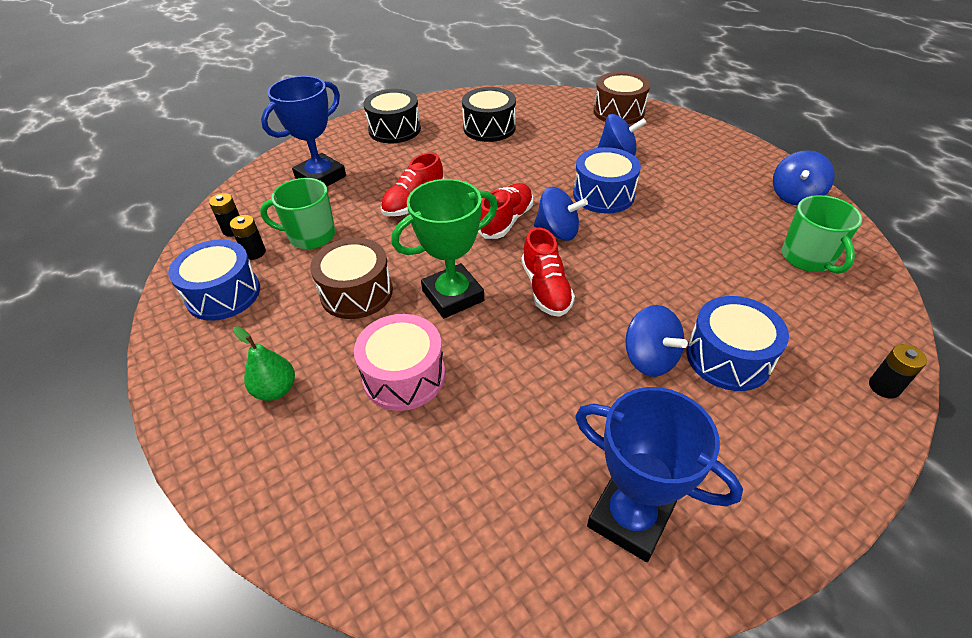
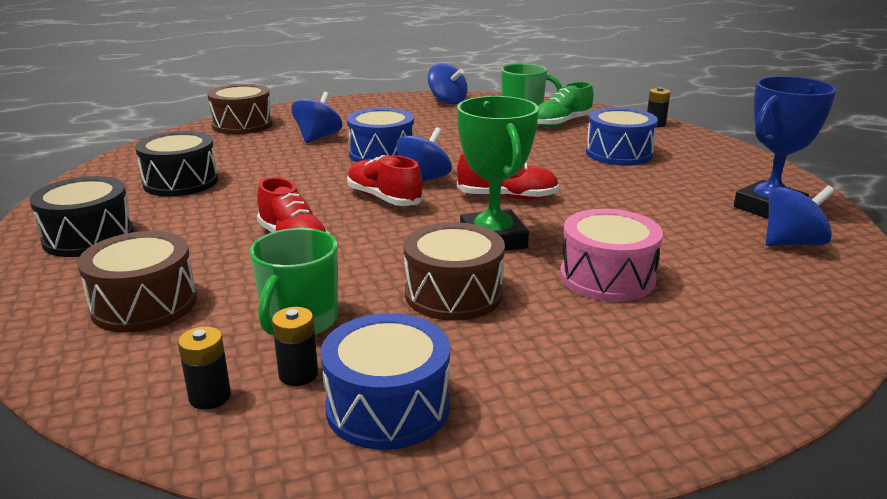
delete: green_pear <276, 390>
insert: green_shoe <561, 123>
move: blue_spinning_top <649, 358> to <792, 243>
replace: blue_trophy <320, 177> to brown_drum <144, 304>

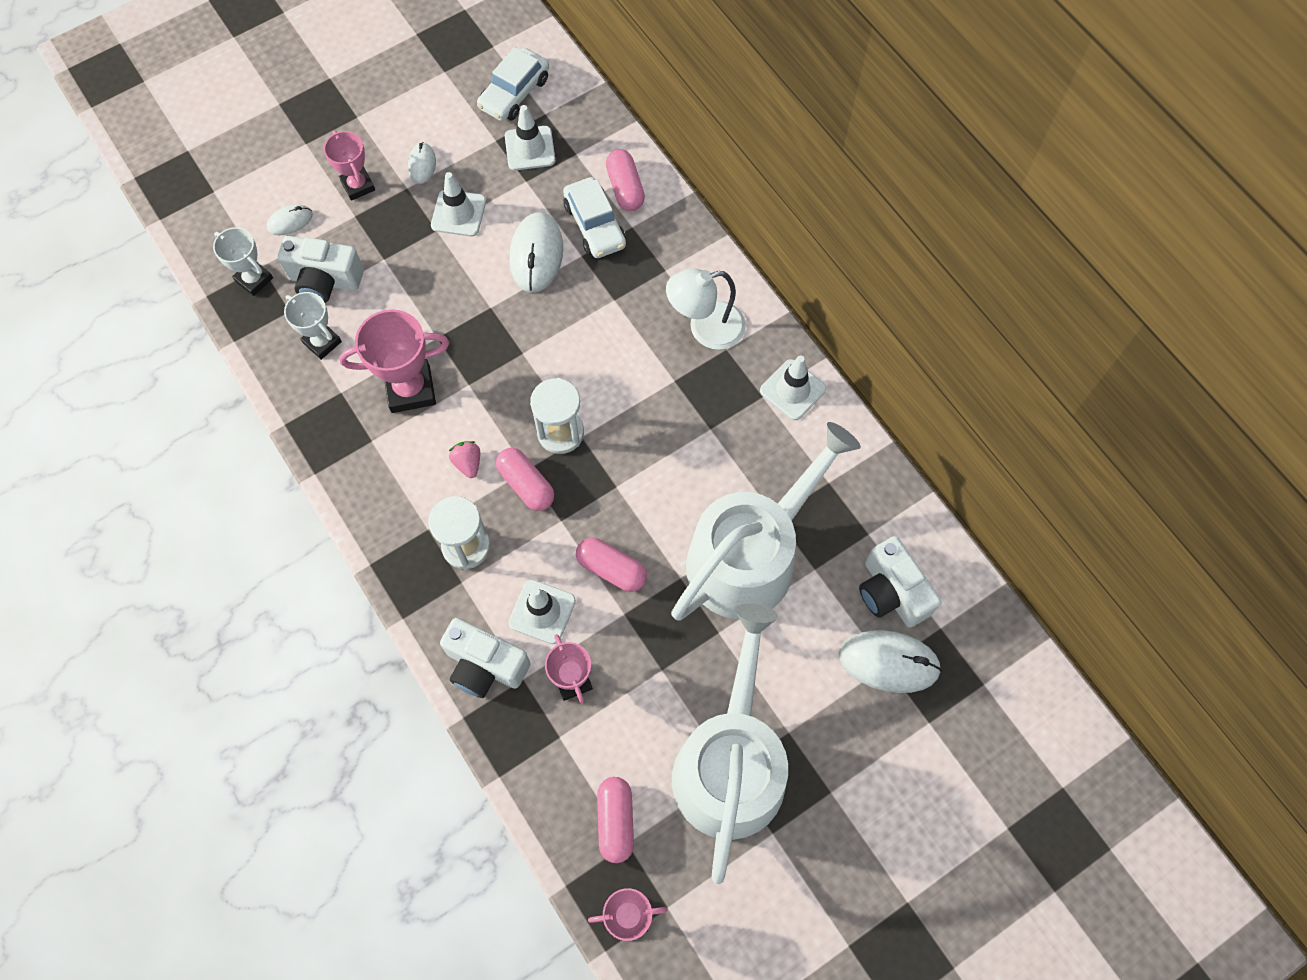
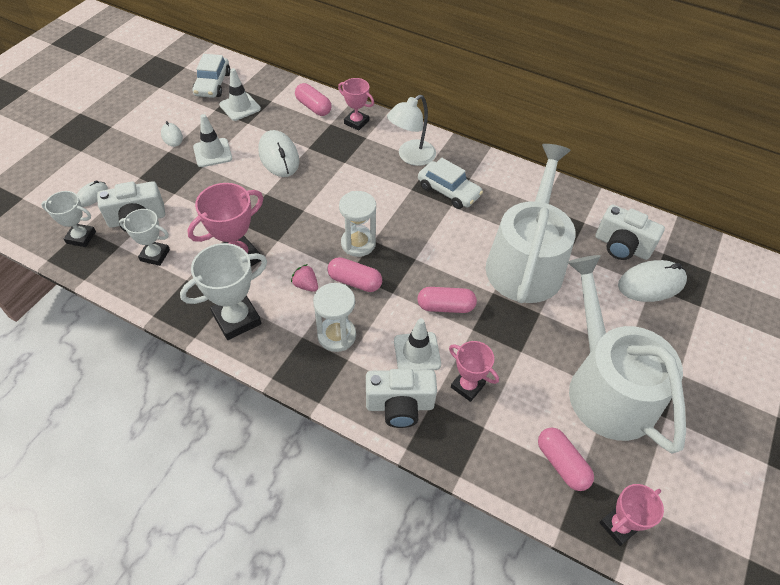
delete: white_traffic_cone <792, 390>
insert: white_trophy <237, 319>
move: pink_trophy <358, 185> to <356, 122>; white_car <595, 225> to <448, 191>

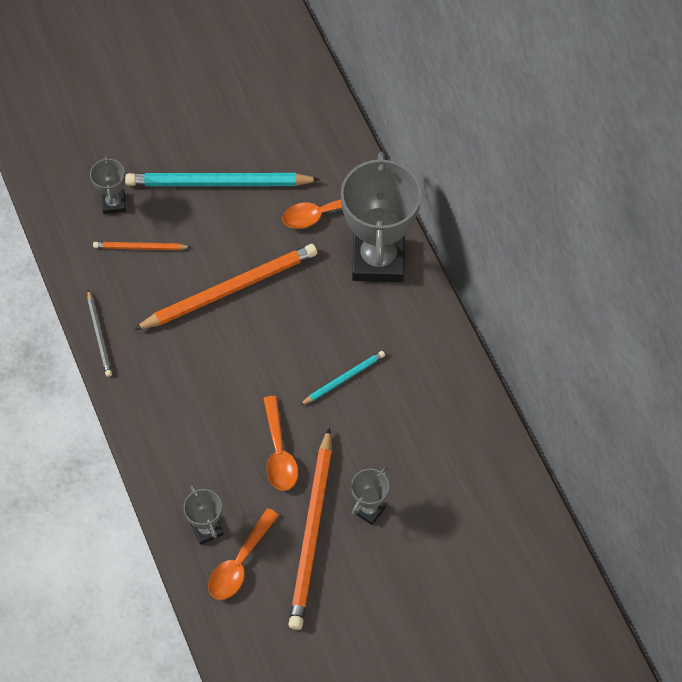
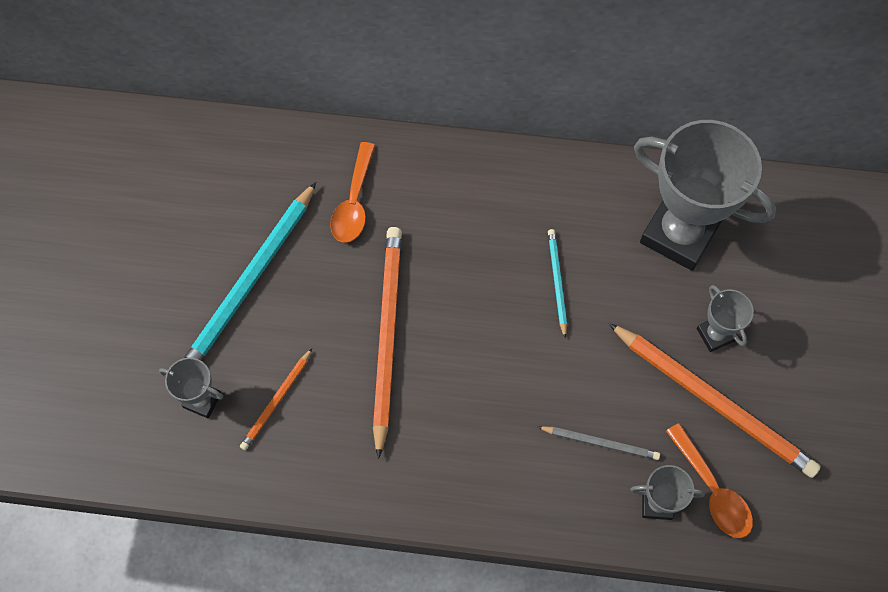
delete: orange_spoon <279, 452>
move: grey_pencil <99, 335> to <600, 443>; grey_trophy <378, 260> to <679, 234>

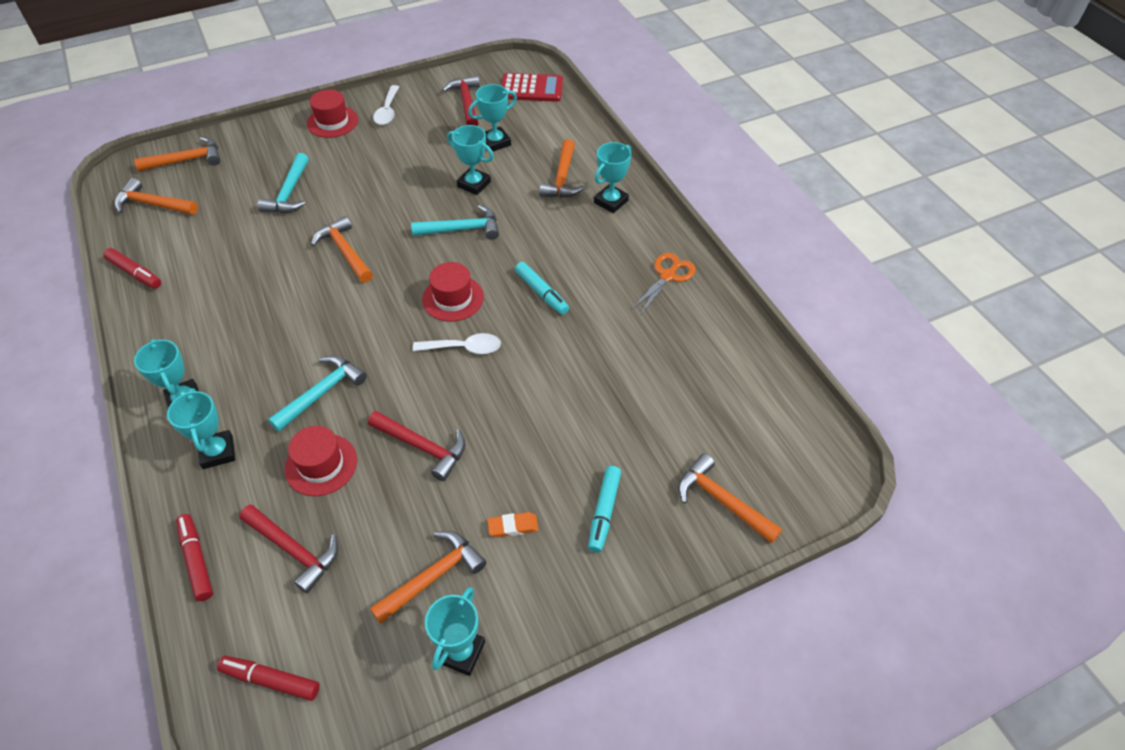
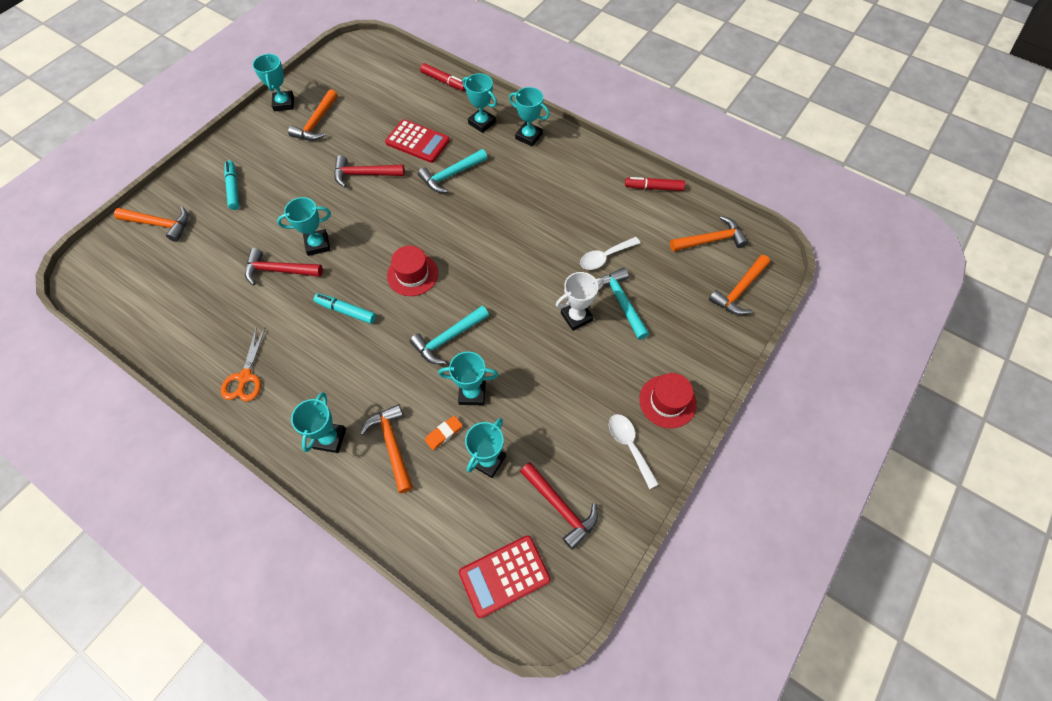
delete: red_marker <271, 680>; orange_hammer <345, 251>
insert: turquoise_trophy <317, 244>; white_trophy <576, 317>
move: red_hammer <294, 550> to <279, 270>; white_spoon <464, 348> to <605, 257>; orange_eraser <513, 526> to <444, 433>
replace: red_hat <321, 464> to red_calculator <417, 142>
rotate: turquoise_hammer <321, 393> = <451, 175> 45 degrees clockwise

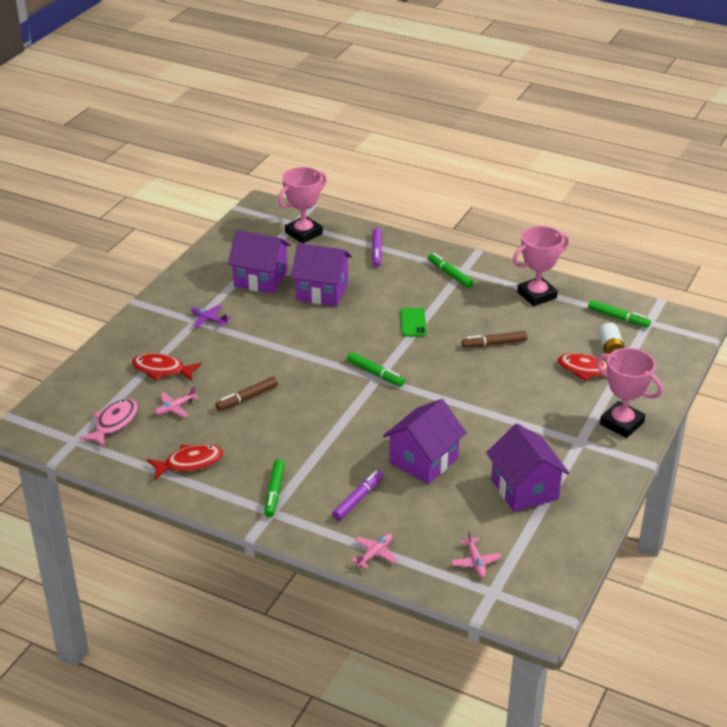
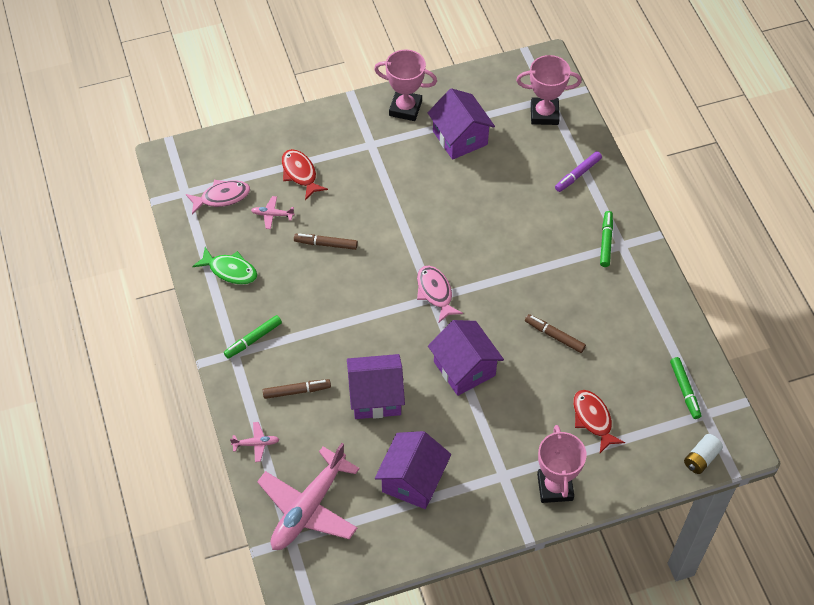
delete: purple_plane <209, 320>; green_phone <413, 322>
move: purple_house <322, 291> to <464, 368>; pink_trophy <536, 295> to <405, 108>; white_battery <610, 349> to <701, 458>
replace: green_marker <375, 373> to pink_fish <435, 292>
recolor: red_fish <190, 463> to green_fish <230, 270>; purple_marker <357, 499> to brown_marker <296, 391>
resize: pink_plane <475, 562> = <308, 508> x2.47

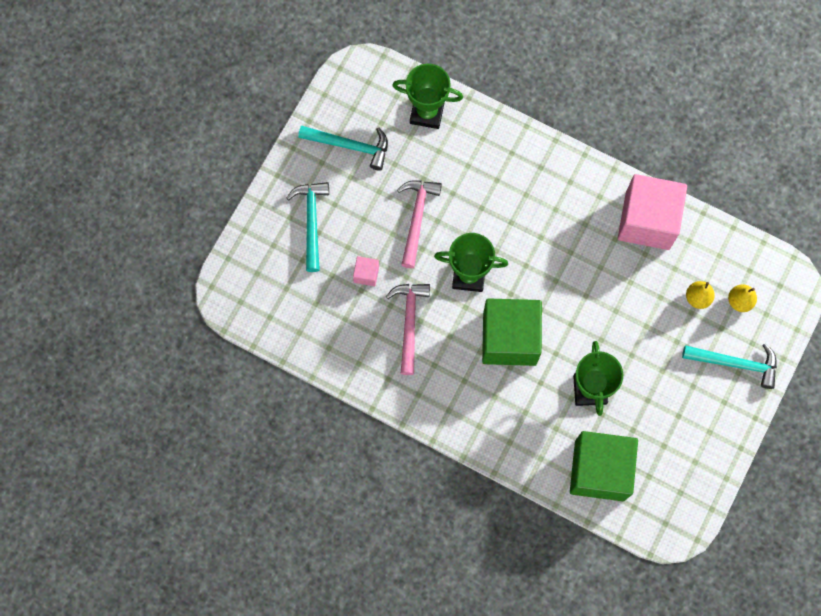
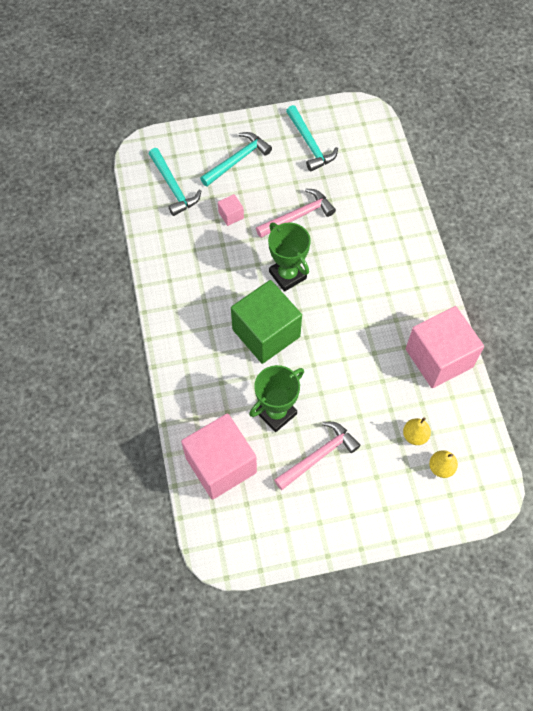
delete: green_trophy <427, 113>
move: pink_hammer <409, 323> to <319, 456>; turquoise_hammer <735, 363> to <173, 187>
recolor: green_cube <599, 470> to pink_cube <221, 465>

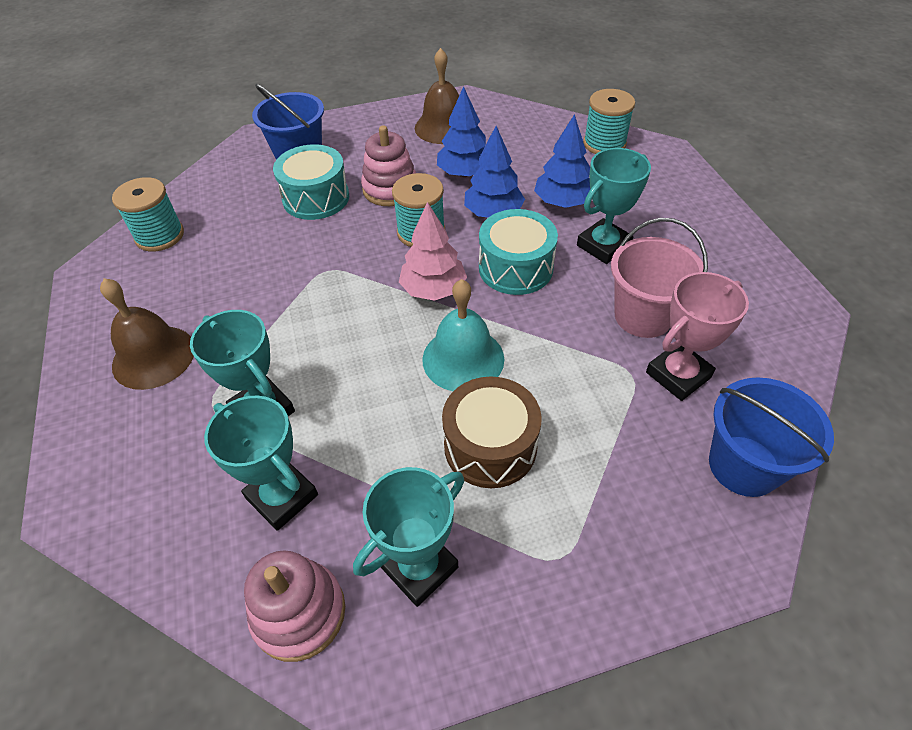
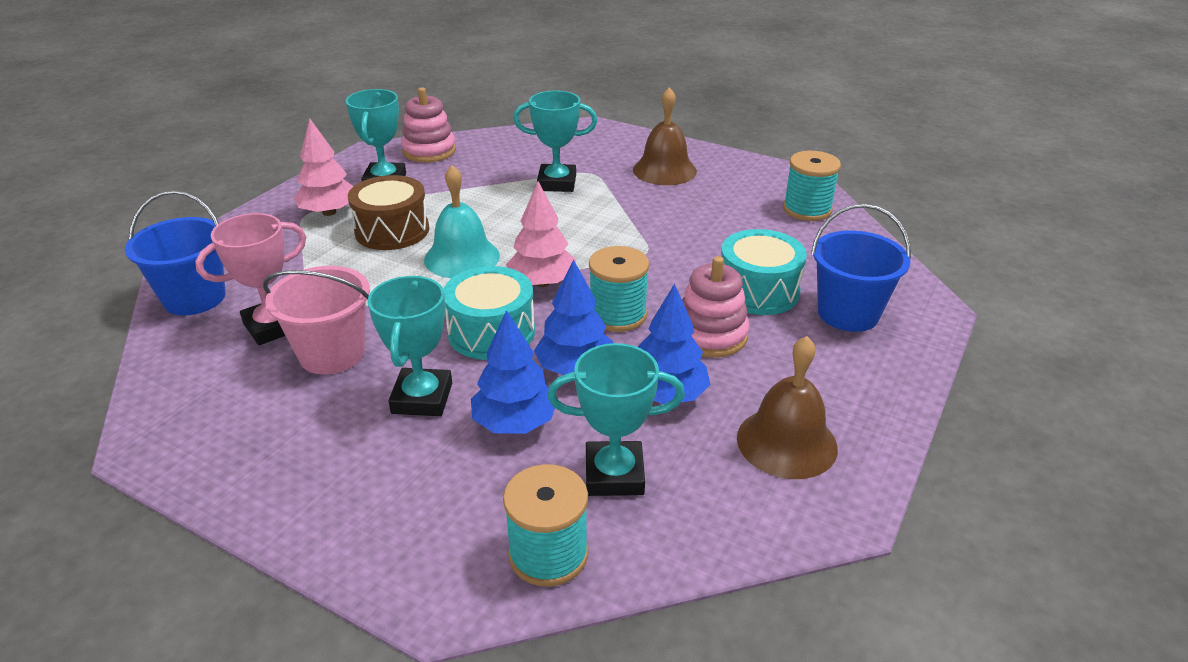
insert: pink_tree <329, 212>
move: turquoise_trophy <282, 496> to <614, 475>
rotate: pink_trophy <678, 375> = <273, 326> 45 degrees clockwise

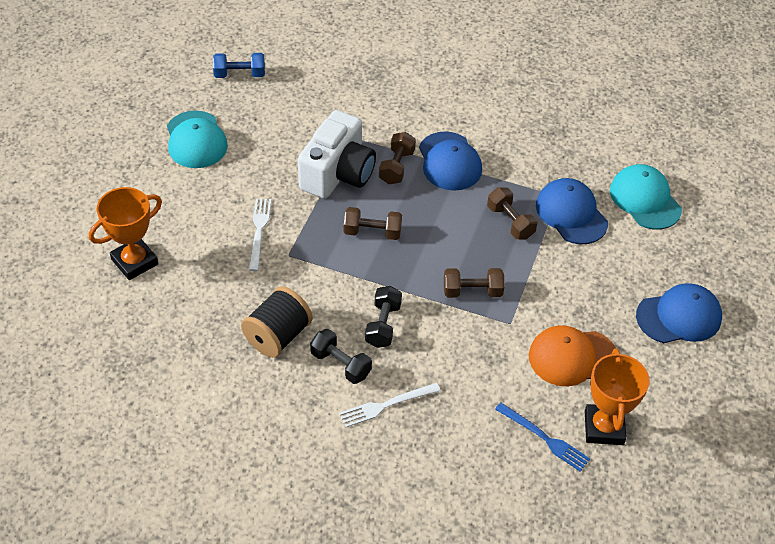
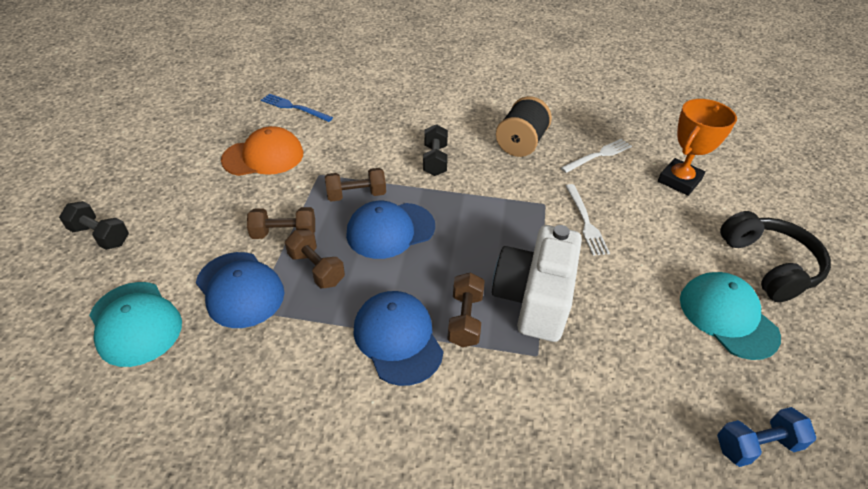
delete: orange_trophy <604, 428>
insert: black_headphones <769, 265>
move: black_dumbbell <340, 364> to <100, 236>; white_fork <386, 405> to <598, 155>; brown_dumbbell <372, 232> to <284, 233>; blue_cap <679, 316> to <390, 230>

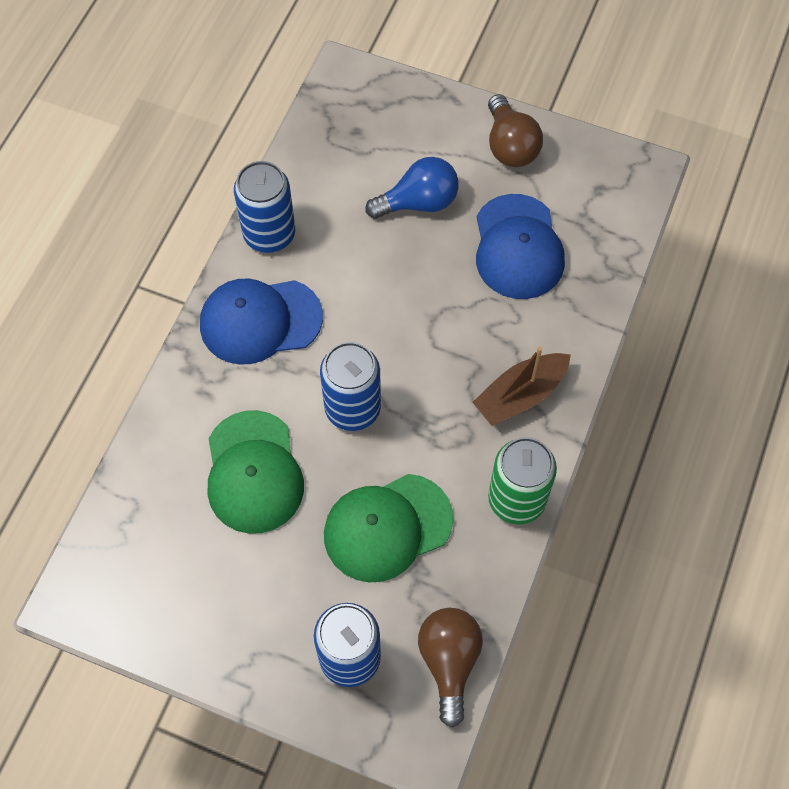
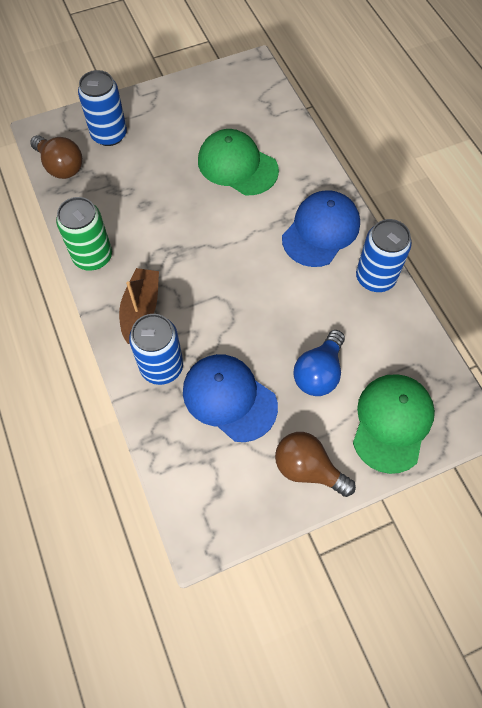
move: blue_can <352, 408> to <161, 367>; green_cap <387, 527> to <392, 423>

